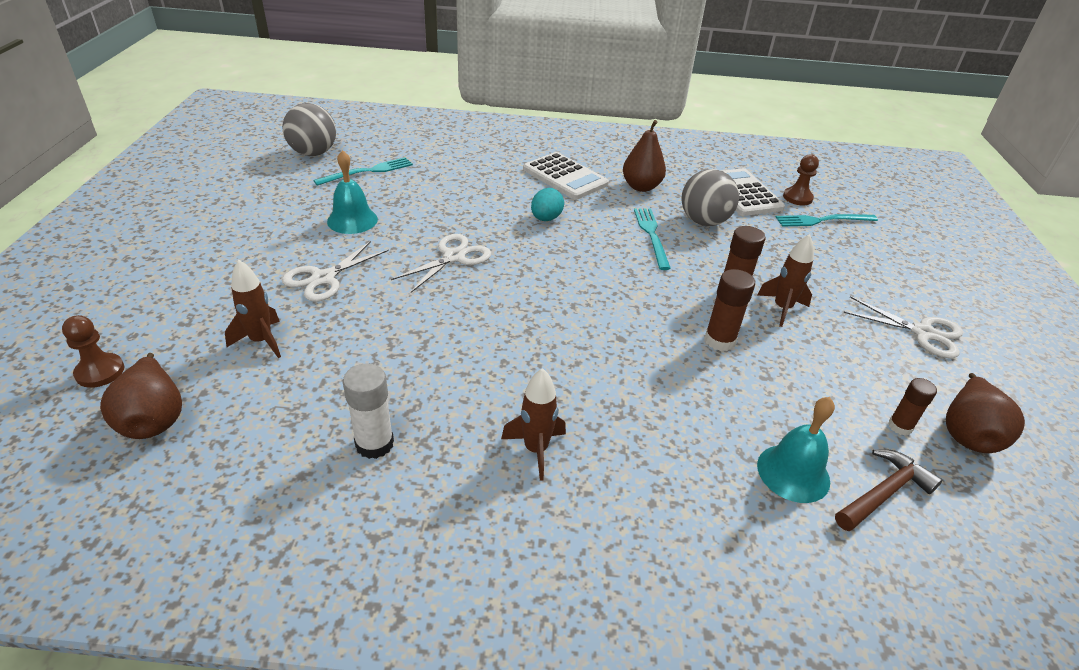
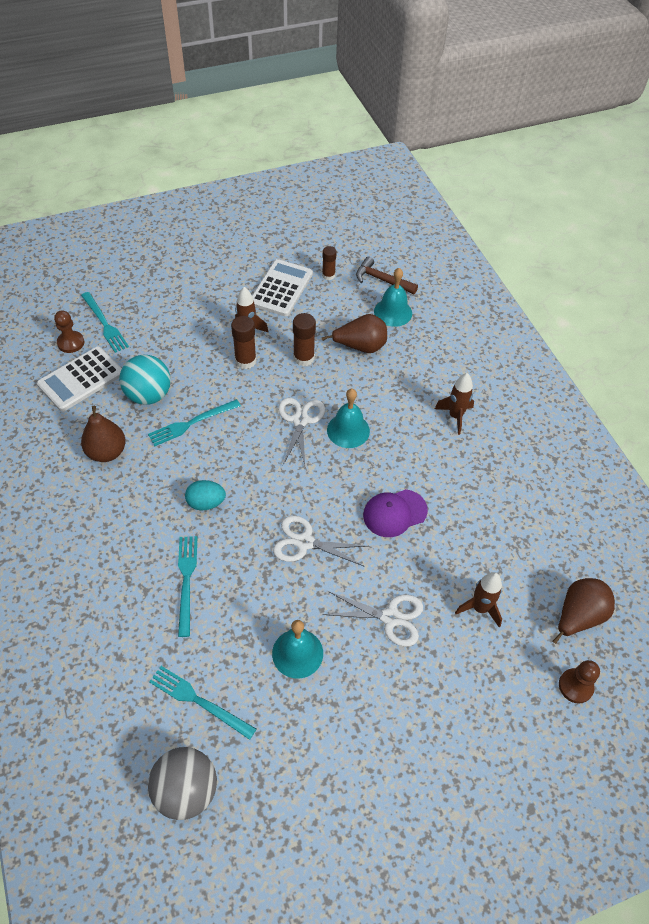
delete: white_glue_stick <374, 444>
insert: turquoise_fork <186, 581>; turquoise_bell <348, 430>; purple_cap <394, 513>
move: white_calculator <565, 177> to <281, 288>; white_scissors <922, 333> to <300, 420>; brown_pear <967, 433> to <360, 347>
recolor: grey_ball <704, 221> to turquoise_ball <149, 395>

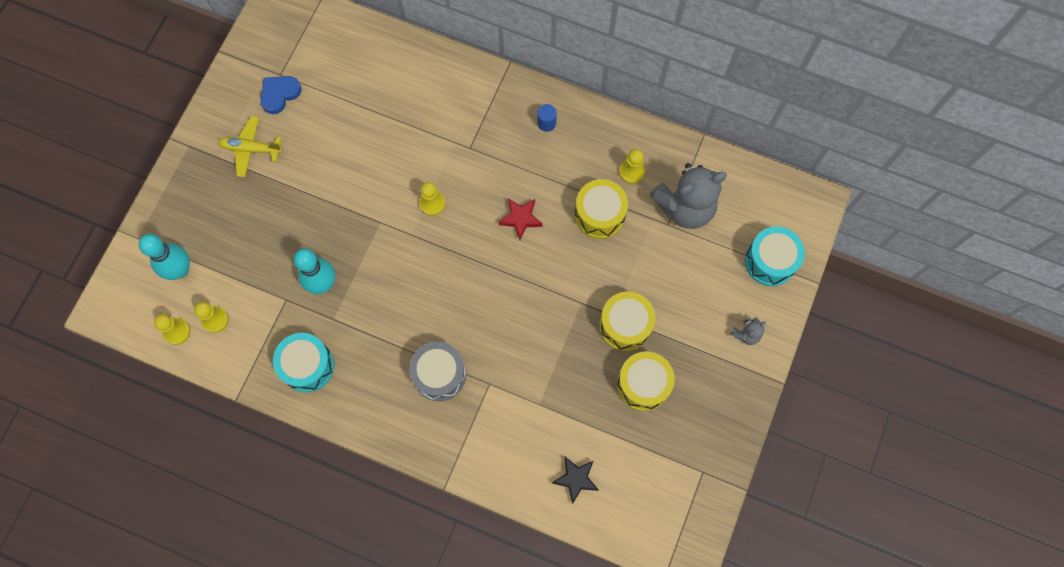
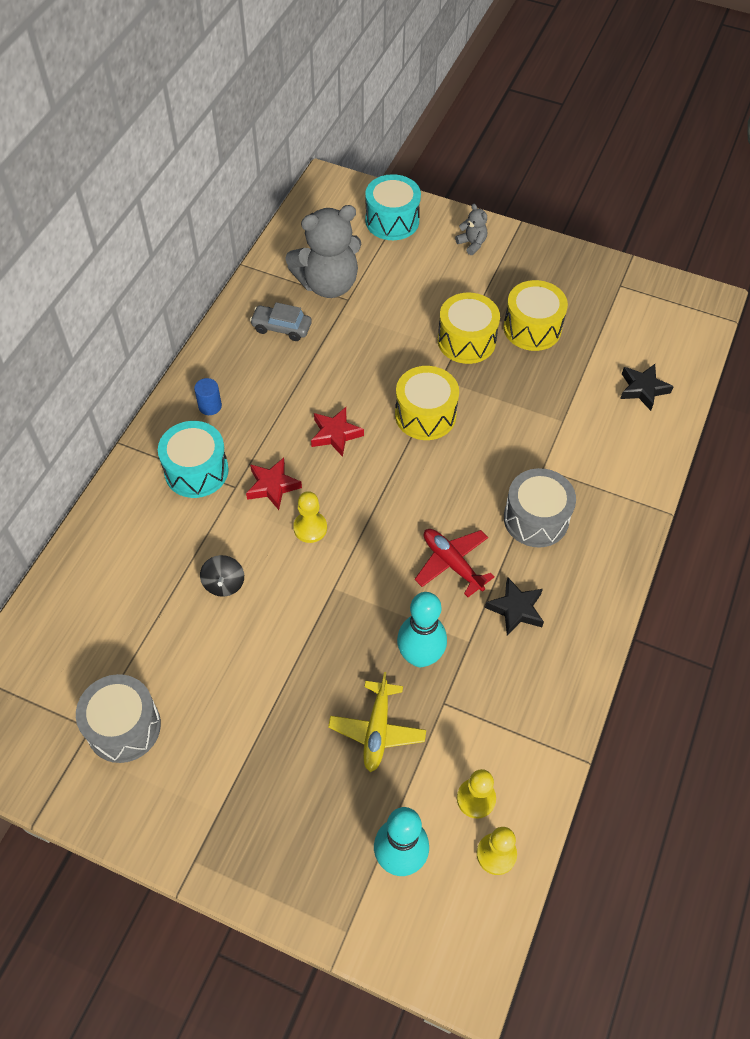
insert: black_spinning_top <224, 583>; red_star <272, 486>; red_plane <452, 564>; black_star <516, 609>
move: yellow_plane <251, 149> to <377, 730>; turquoise_drum <307, 366> to <196, 471>; yellow_drum <599, 215> to <425, 415>
replace: blue_heart <279, 94> to grey_drum <123, 727>; yellow_pawn <631, 172> to grey_car <281, 328>
rotate: grey_teddy_bear <685, 207> = <328, 284> 90 degrees clockwise

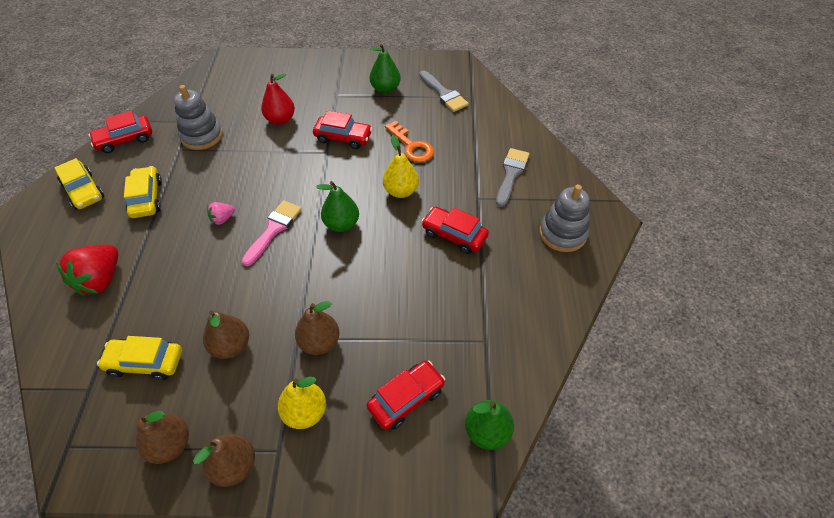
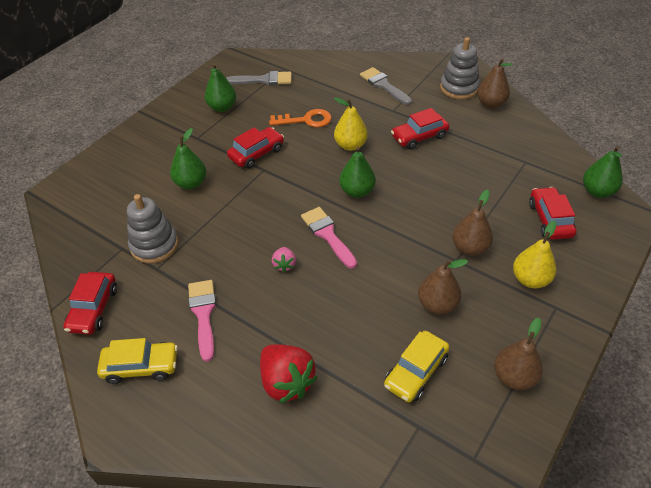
move: brown_pear <234, 466> to <490, 104>
replace: yellow_car <146, 198> to pink_brush <203, 314>
recolor: red_pear <280, 119> to green_pear <191, 183>

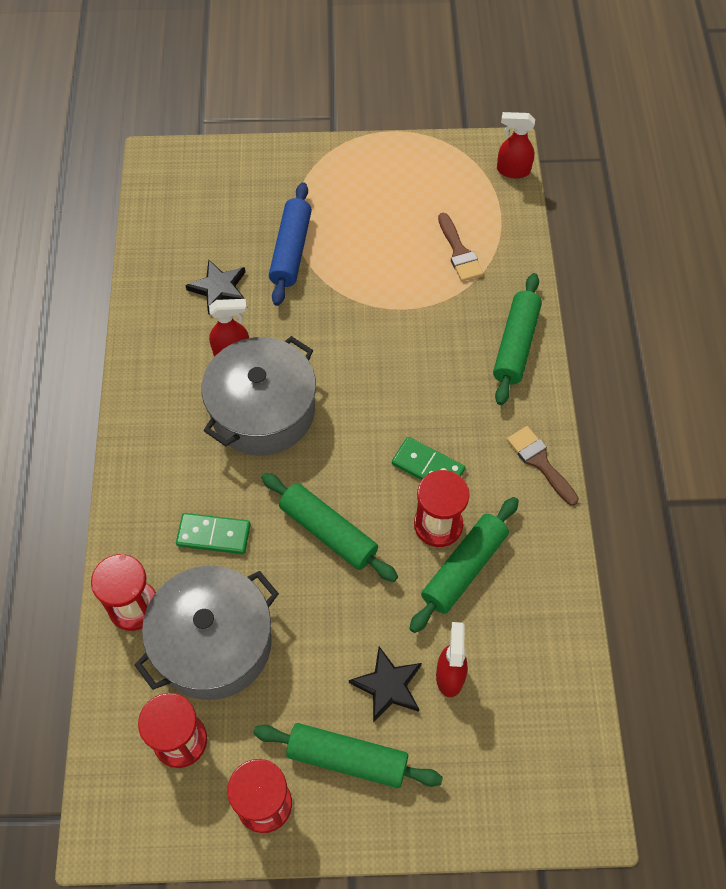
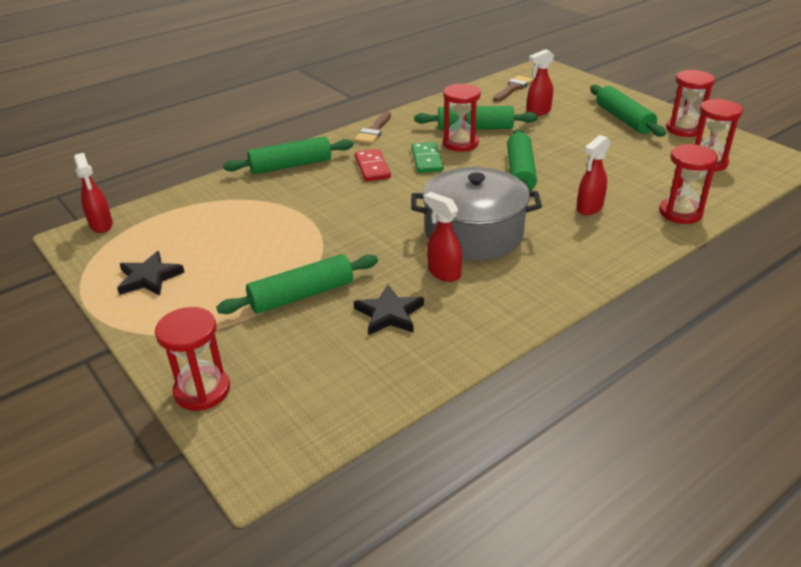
delete: grey_pot <213, 643>
insert: red_hourglass <202, 390>; red_domino <372, 167>
move: black_star <388, 686> to <149, 278>; brown_brush <459, 252> to <513, 88>
replace: green_domino <214, 535> to red_spray_bottle <589, 208>
recolor: blue_rolling_pin <291, 250> to green_rolling_pin <301, 295>

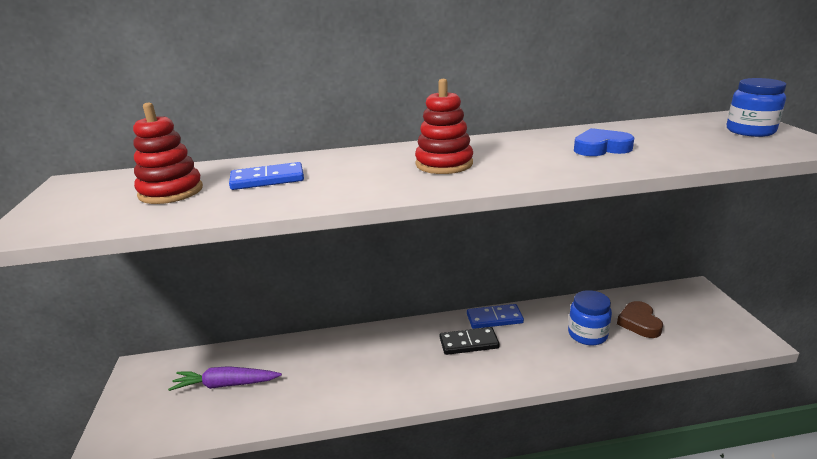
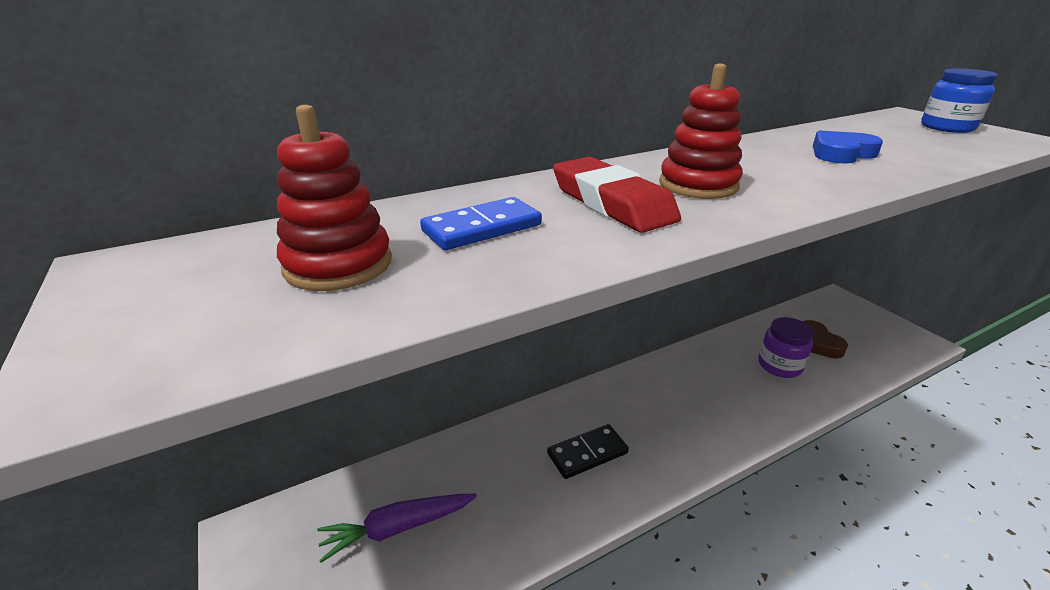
delete: blue_domino <494, 318>
insert: red_eraser <611, 203>
move: black_domino <469, 343> to <587, 453>
recolor: blue_jar <587, 334> to purple_jar <779, 365>

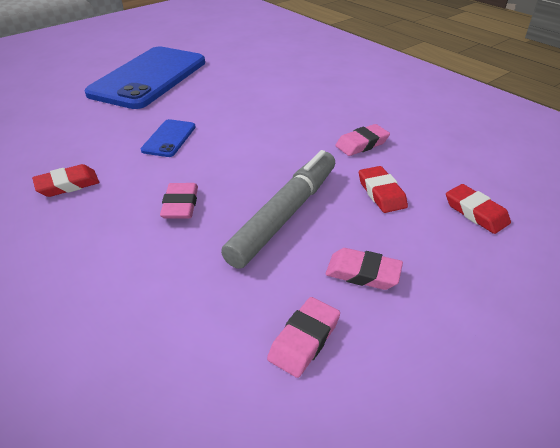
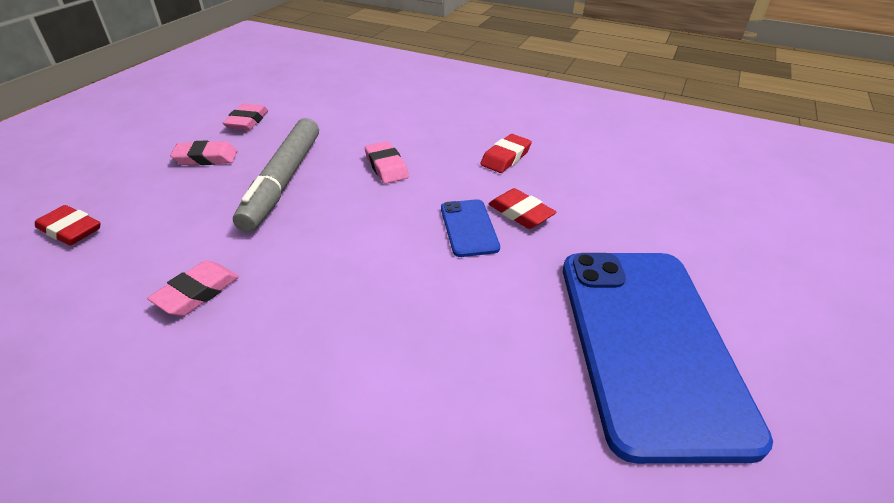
move: red_eraser <381, 193> to <520, 213>

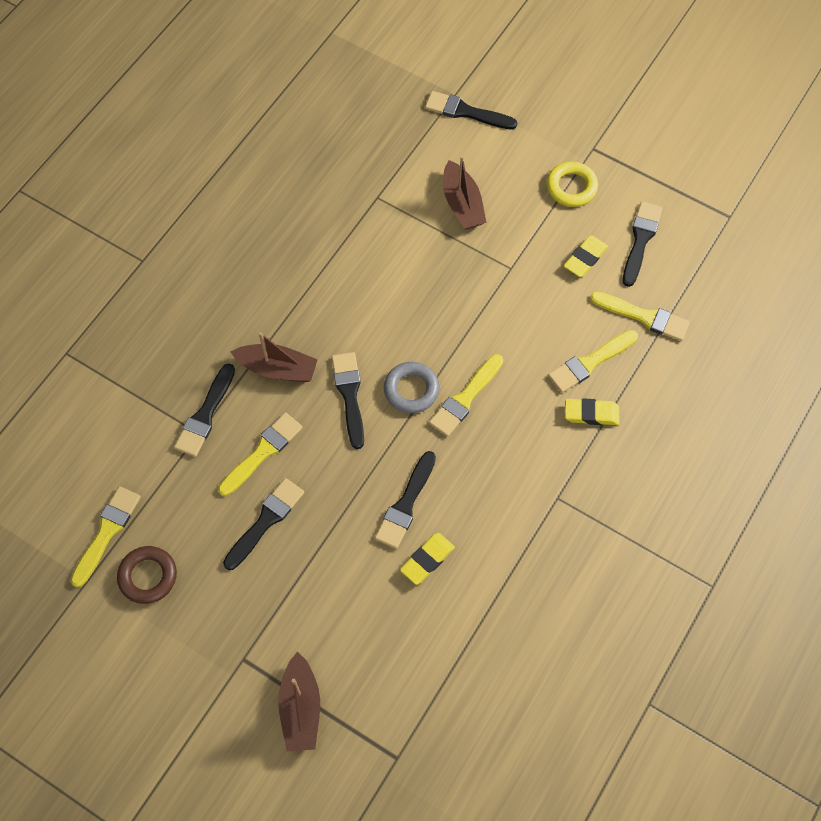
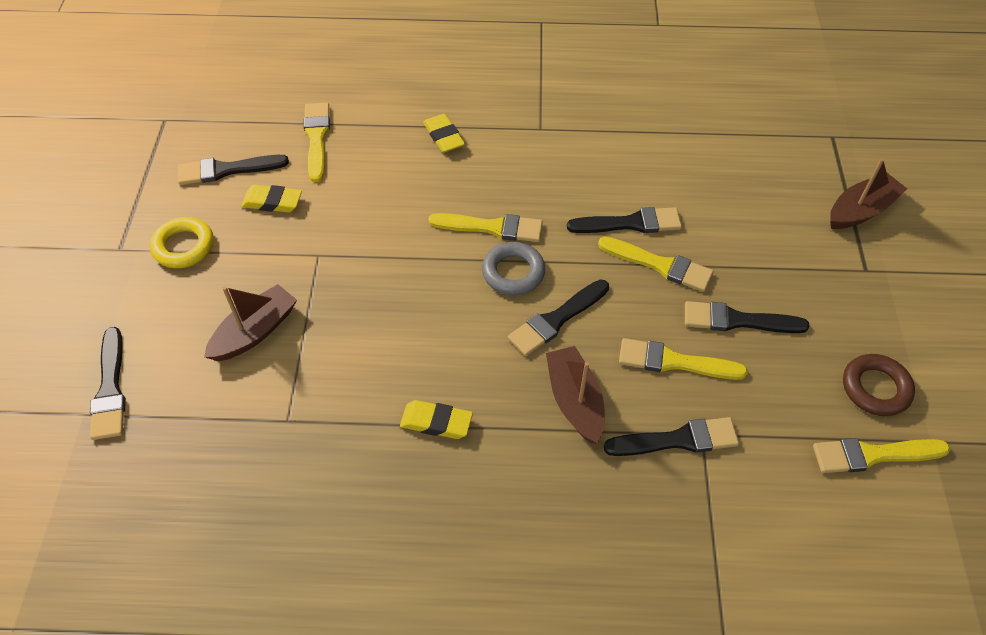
move: yellow_eraser <427, 560> to <436, 422>; yellow_brush <590, 363> to <660, 265>

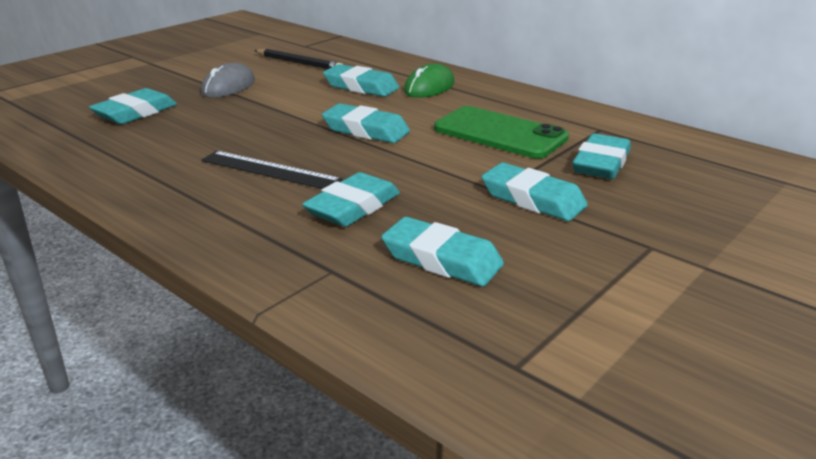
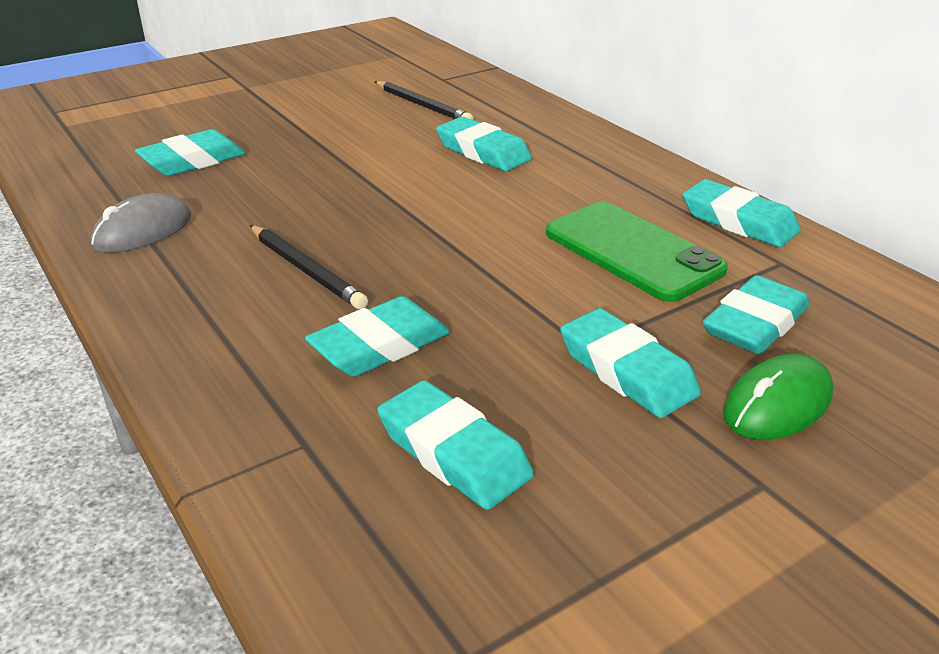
move: grey_mouse <228, 87> to <143, 231>; turquoise_eraser <366, 130> to <739, 221>; green_mouse <429, 87> to <777, 404>
replace: black_ruler <270, 170> to black_pencil <306, 270>

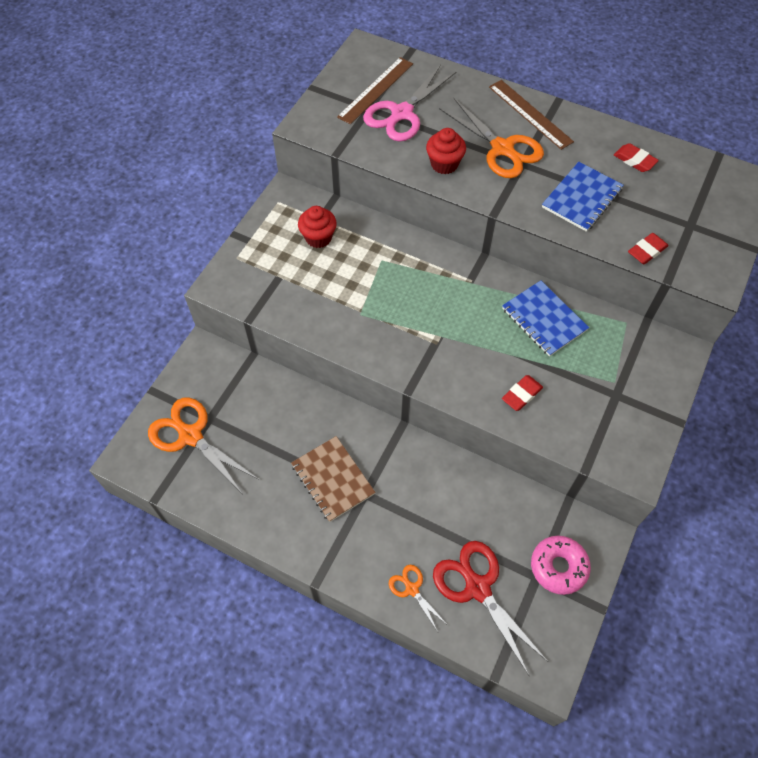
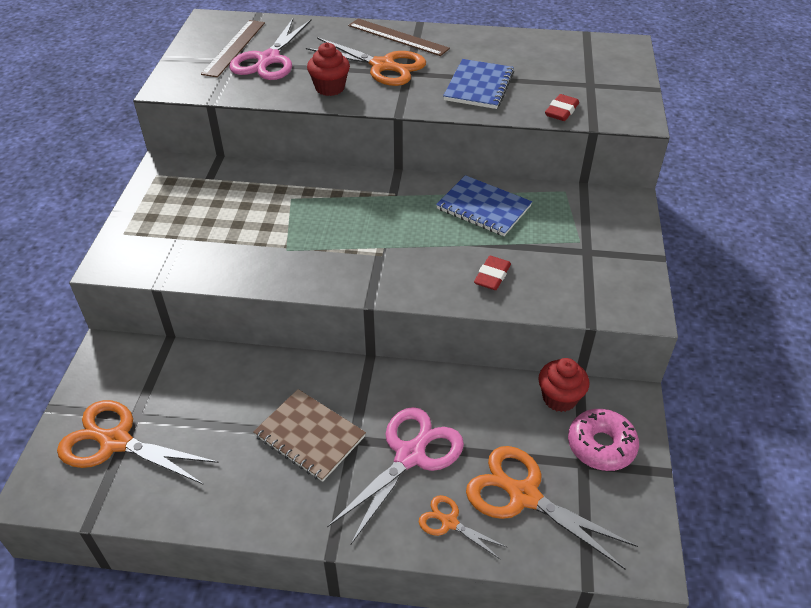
delete: red_eraser <634, 160>
insert: pink_scissors <410, 455>
move: red_cupcake <318, 238> to <559, 398>
recolor: red_scissors <477, 588> to orange_scissors <524, 496>

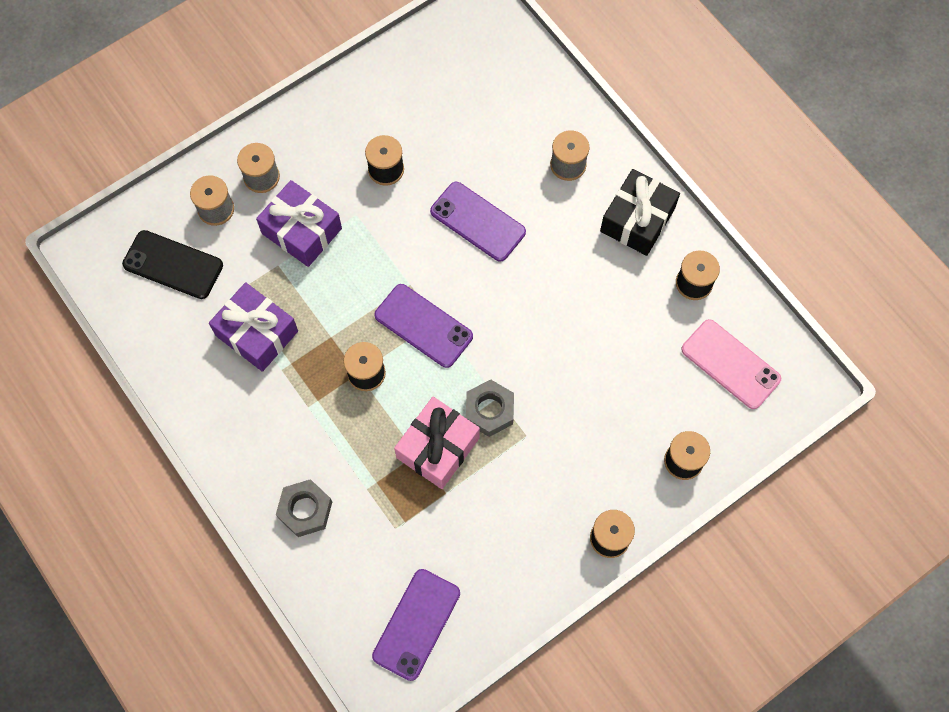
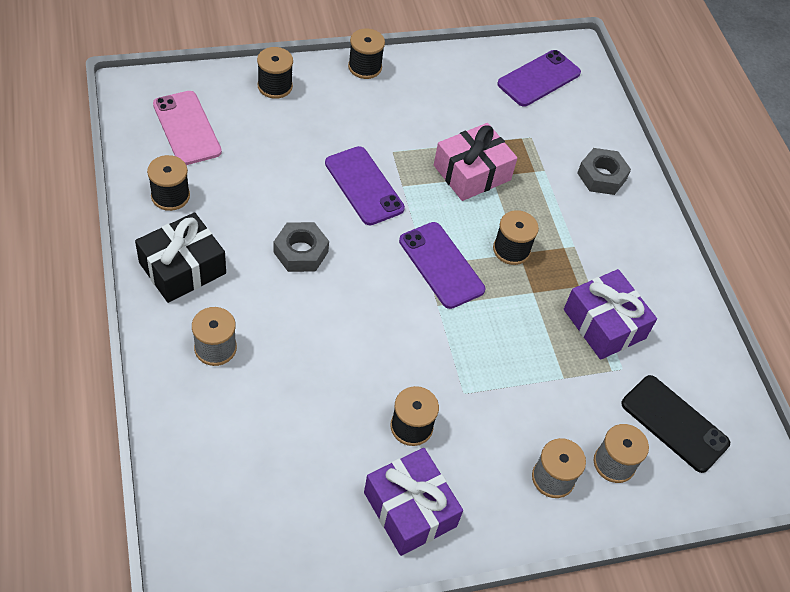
move: purple_gift <301, 231> to <410, 509>; purple_phone <477, 222> to <364, 186>; grey_nut <489, 410> to <301, 252>

